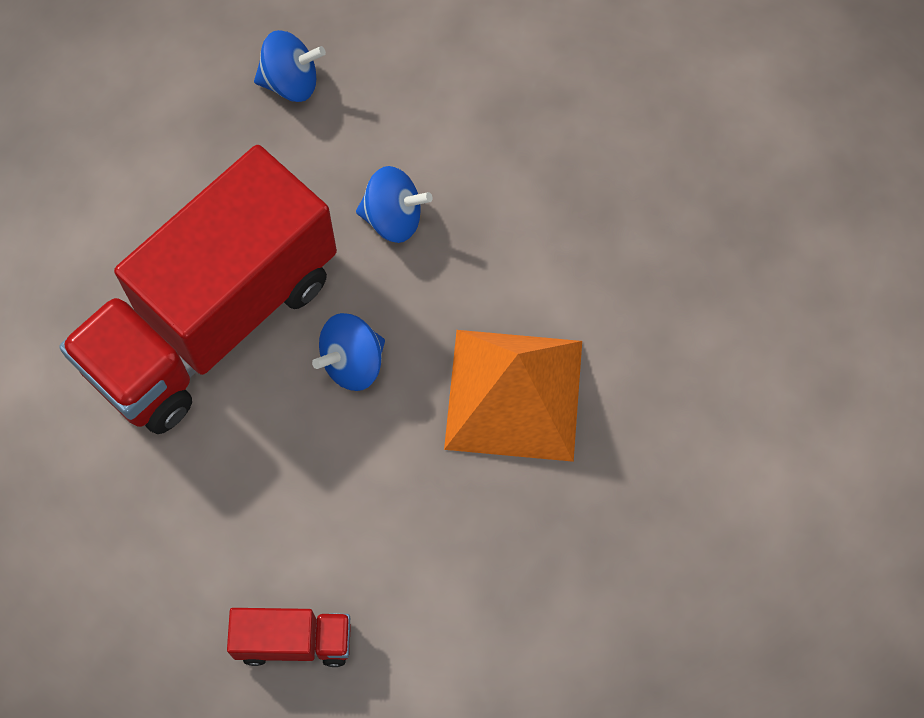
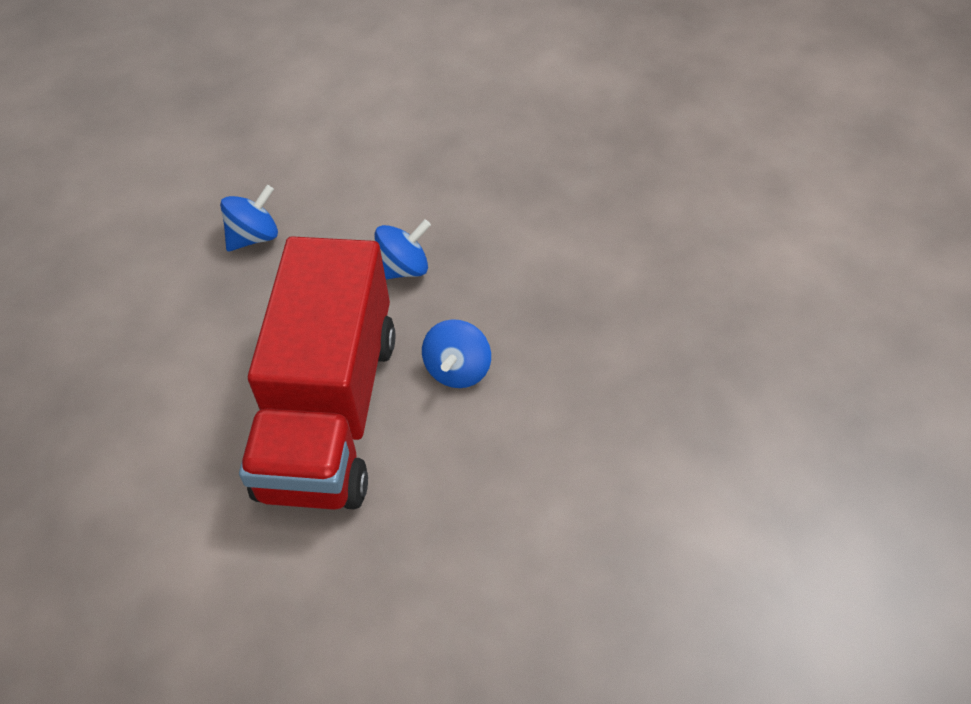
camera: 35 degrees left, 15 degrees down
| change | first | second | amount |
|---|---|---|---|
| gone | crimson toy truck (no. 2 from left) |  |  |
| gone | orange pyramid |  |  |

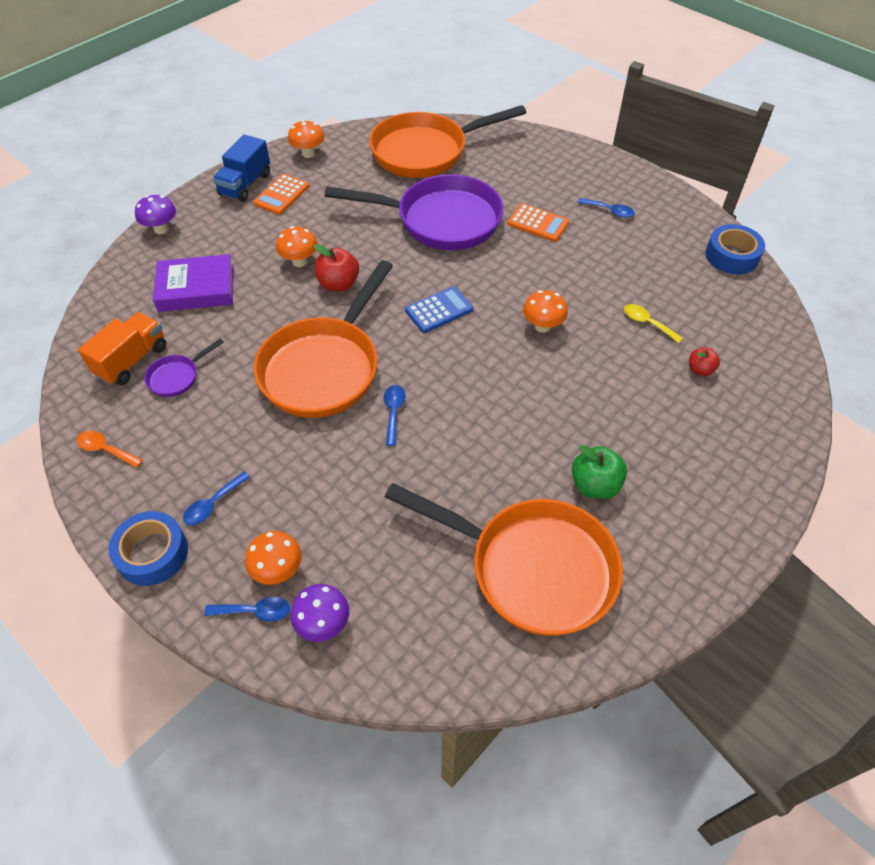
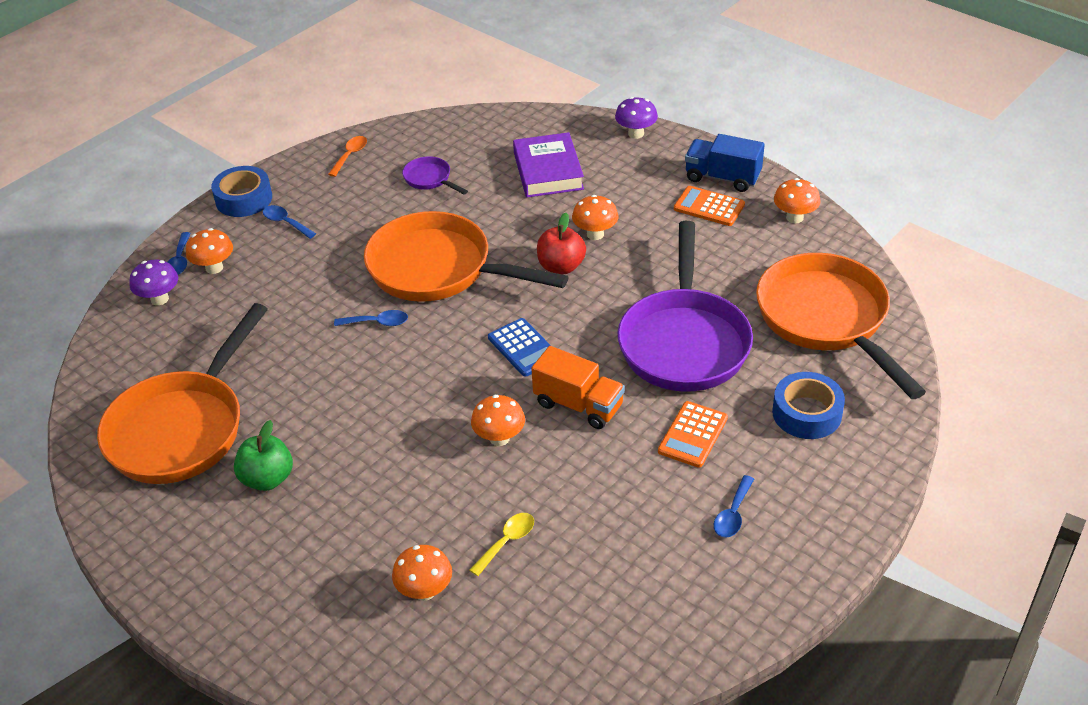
camera: 90 degrees right, 10 degrees down
| change | first | second | amount |
|---|---|---|---|
| swapped | crimson toy apple (no. 2 from left) | orange toadstool (no. 2 from left) |  |
| shifted | orange toy truck |  |  |
| shifted | royal blue sticky tape (no. 2 from left) |  |  |

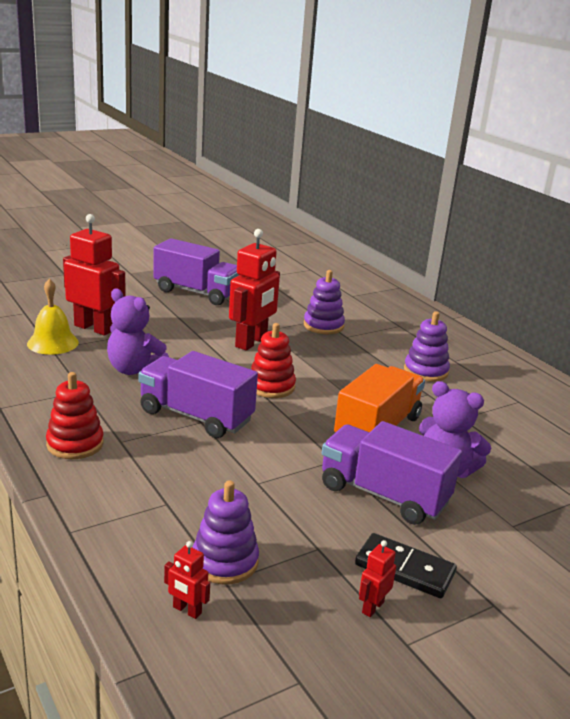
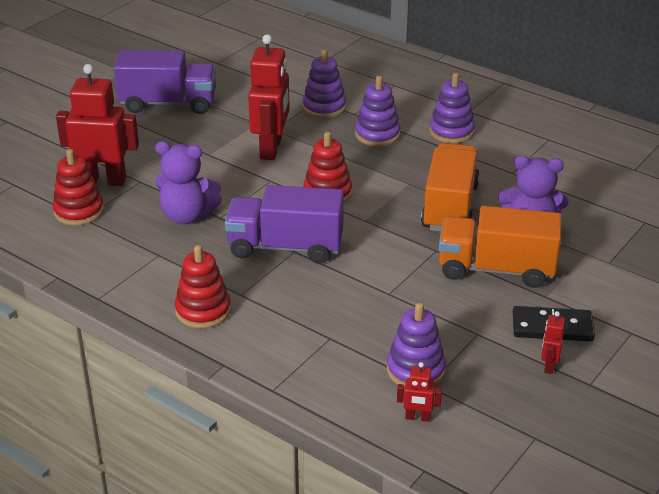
camera: 20 degrees left, 10 degrees up
| change | first | second | amount |
|---|---|---|---|
| swapped | bright yellow bell | crimson stacking rings (no. 1 from left) |  |
| new |  | royal purple stacking rings (no. 2 from left) |  |
| repainted | royal purple toy truck (no. 3 from left) | orange toy truck (no. 2 from left) |  |

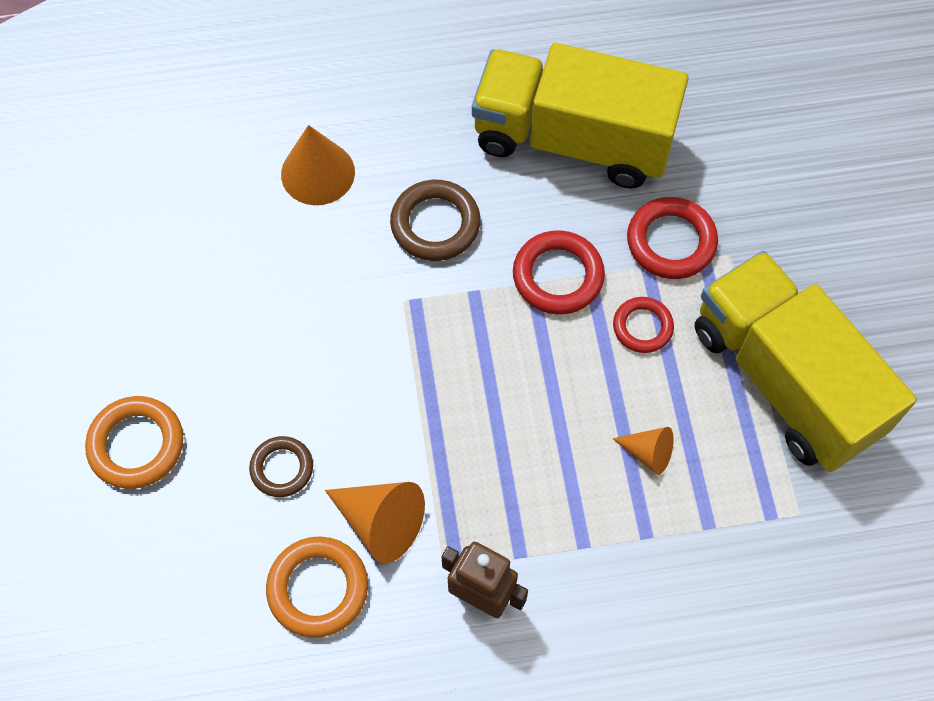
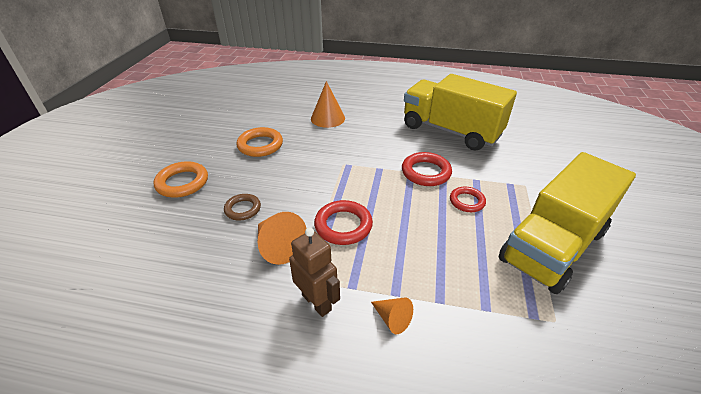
camera: 20 degrees right, 25 degrees down
| change | first | second | amount |
|---|---|---|---|
| shifted | orange hoop (no. 2 from left) |  |  |
| shifted | crimson hoop (no. 3 from left in the first image) | crimson hoop (no. 1 from left) |  |
| shifted | orange solid cone (no. 3 from left) |  |  |
| rotated | bright yellow toy truck (no. 2 from left) |  | 120 degrees counterclockwise |
| gone | russet hoop (no. 2 from left) |  |  |

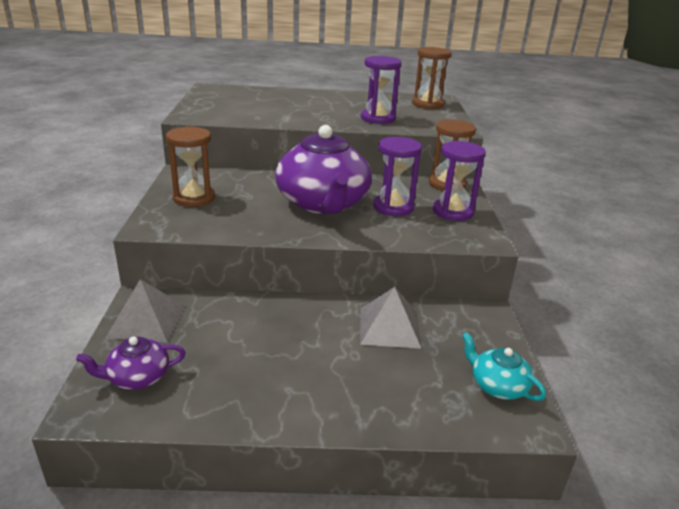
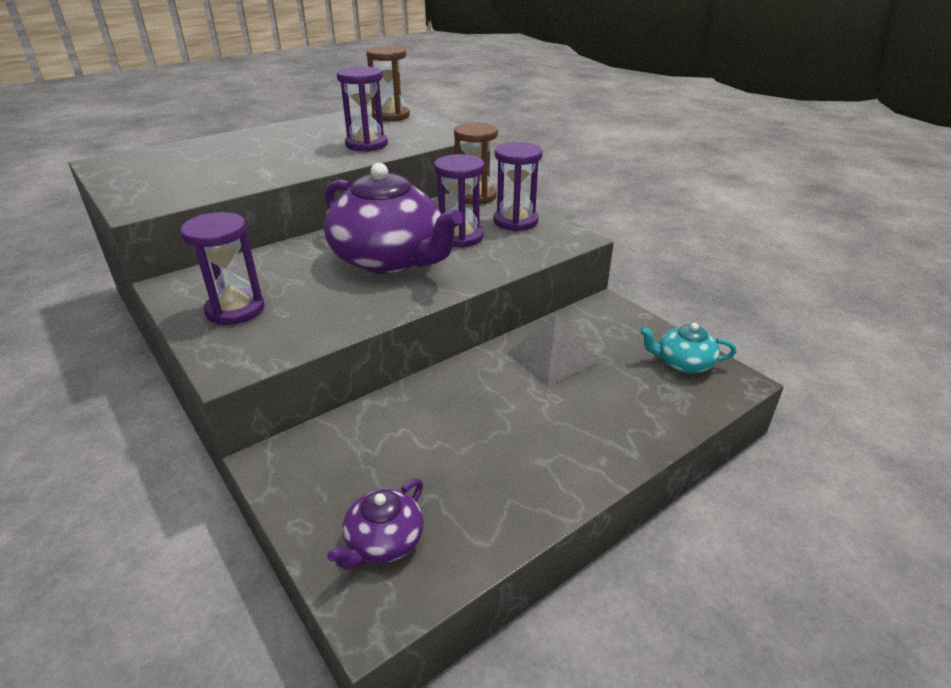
camera: 35 degrees left, 5 degrees up
| change | first | second | amount |
|---|---|---|---|
| repainted | russet hourglass (no. 1 from left) | royal purple hourglass (no. 1 from left) |  |
| gone | grey pyramid (no. 1 from left) |  |  |

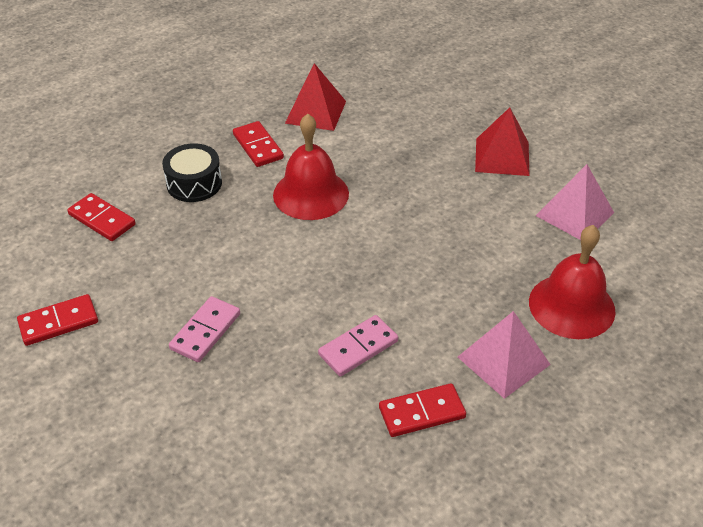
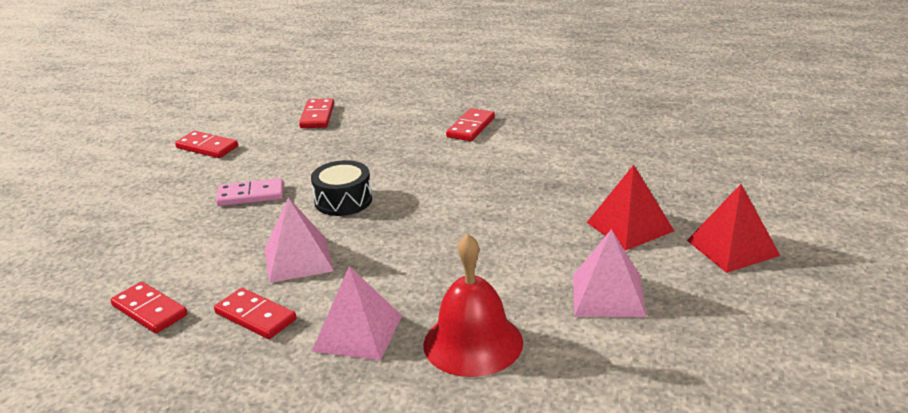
camera: 55 degrees right, 15 degrees down
| change | first | second | amount |
|---|---|---|---|
| new |  | crimson domino (no. 1 from left) |  |
| swapped | pink domino (no. 2 from left) | pink pyramid (no. 1 from left) |  |
| shifted | jet-black drum |  |  |
| shifted | crimson pyramid (no. 1 from left in the first image) | crimson pyramid (no. 2 from left) |  |
| gone | crimson bell (no. 1 from left) |  |  |

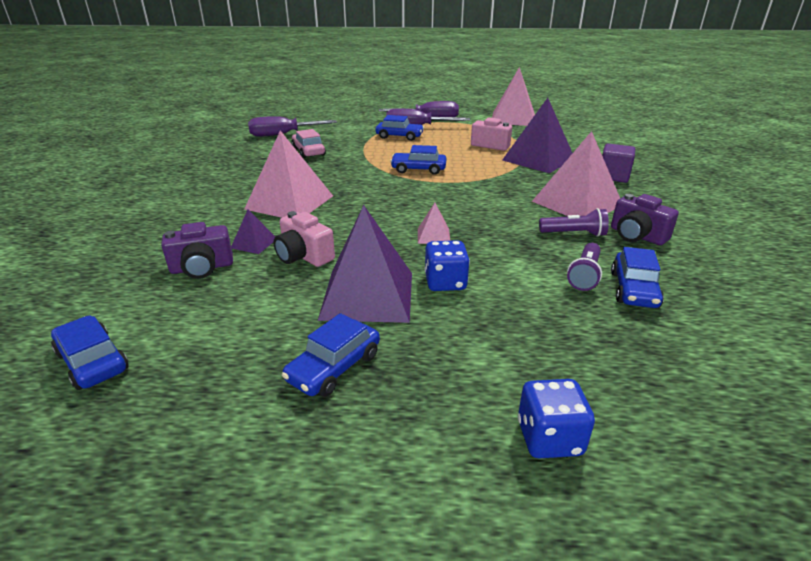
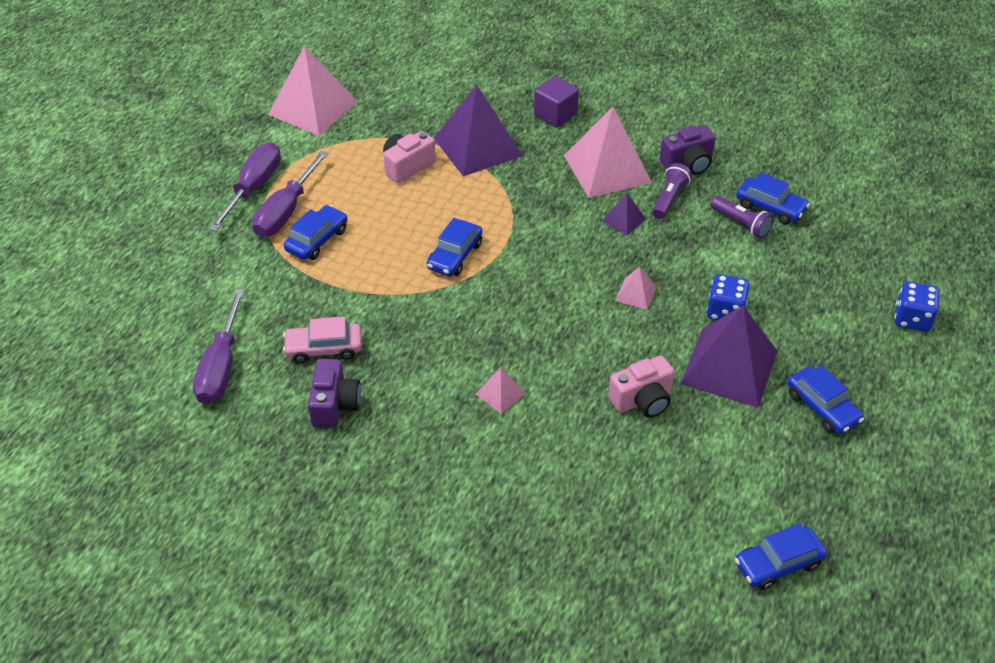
camera: 70 degrees left, 15 degrees up
| change | first | second | amount |
|---|---|---|---|
| shifted | royal purple compact camera (no. 1 from left) |  |  |
| scaled | pink pyramid (no. 1 from left in the first image) | pink pyramid (no. 2 from left) | x0.45 |
| shifted | royal purple pyramid (no. 1 from left in the first image) | royal purple pyramid (no. 2 from left) |  |

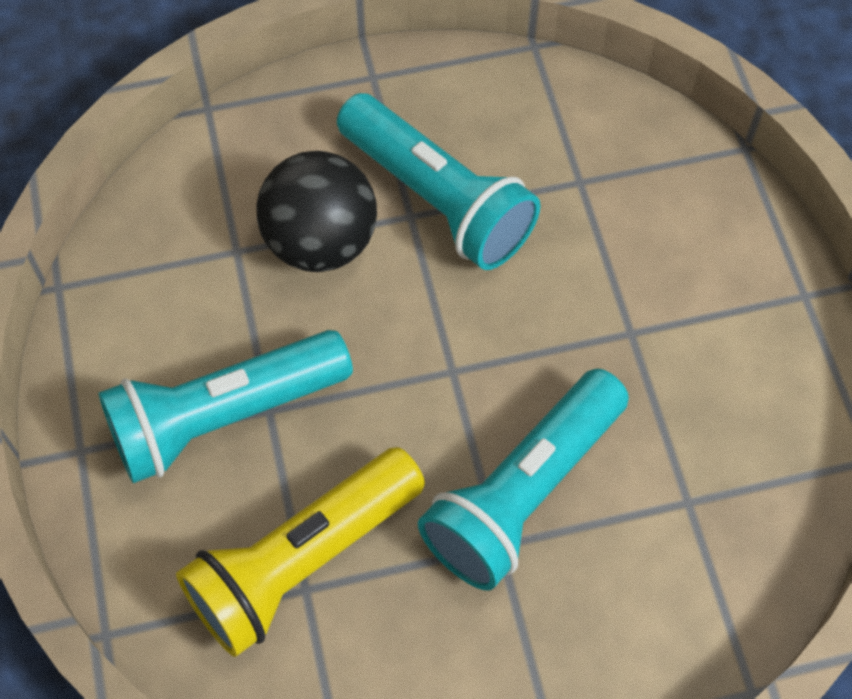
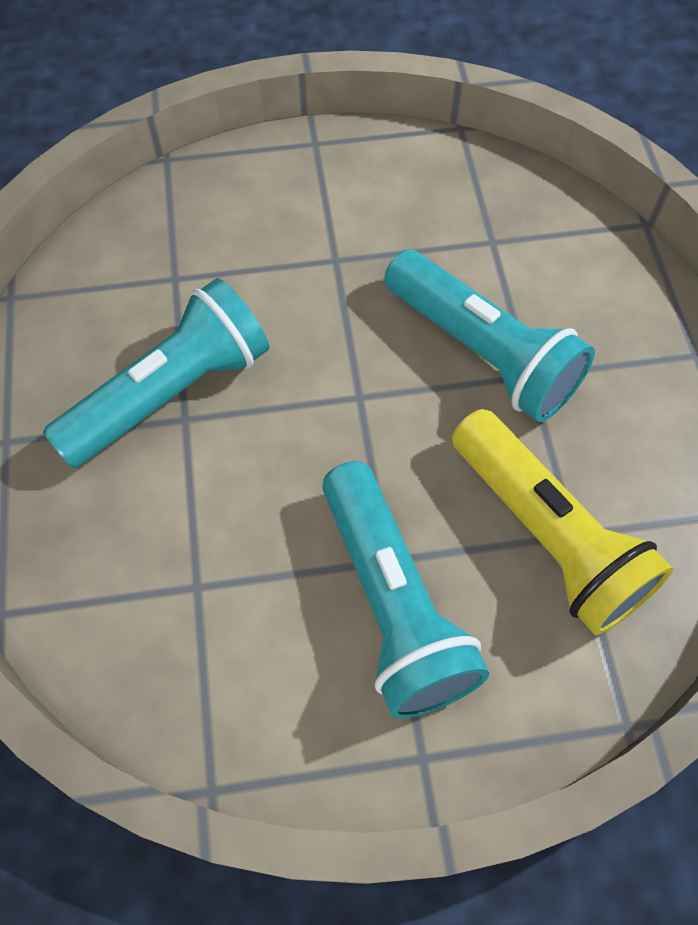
camera: 85 degrees left, 0 degrees up
| change | first | second | amount |
|---|---|---|---|
| gone | jet-black sphere |  |  |

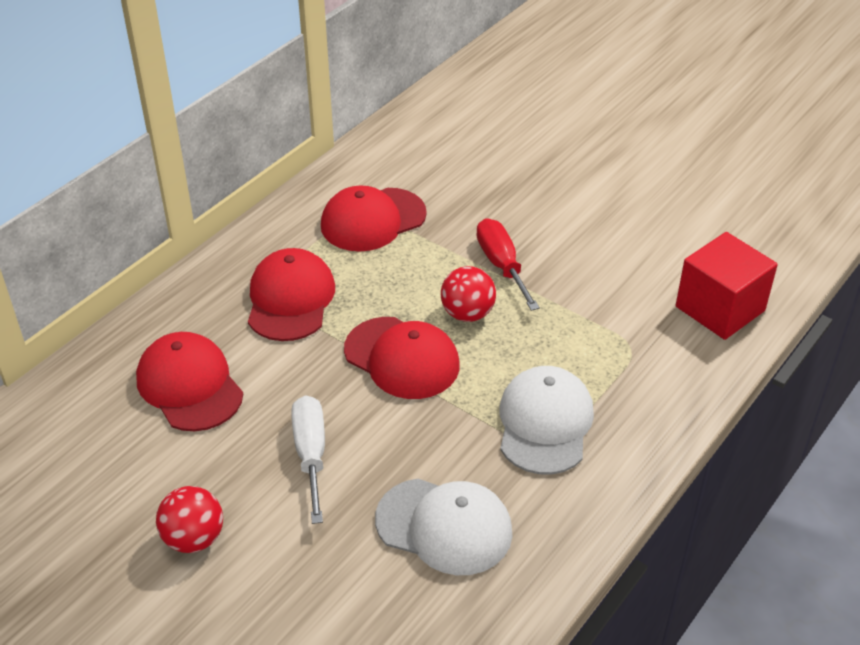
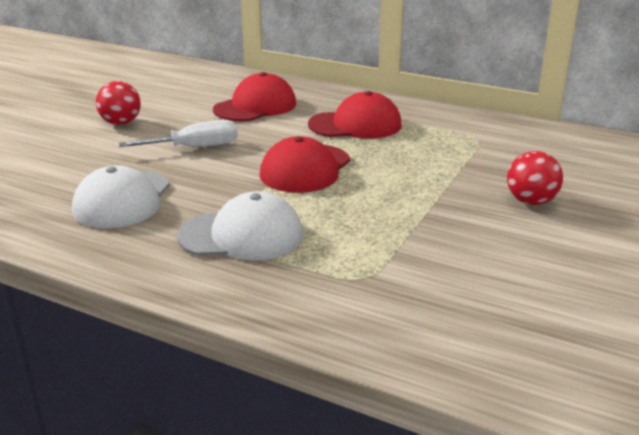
camera: 80 degrees right, 15 degrees down
| change | first | second | amount |
|---|---|---|---|
| shifted | crimson sphere (no. 2 from left) |  |  |
| gone | crimson cap (no. 3 from left) |  |  |
| gone | crimson hand screwdriver |  |  |
| gone | crimson solid cube |  |  |

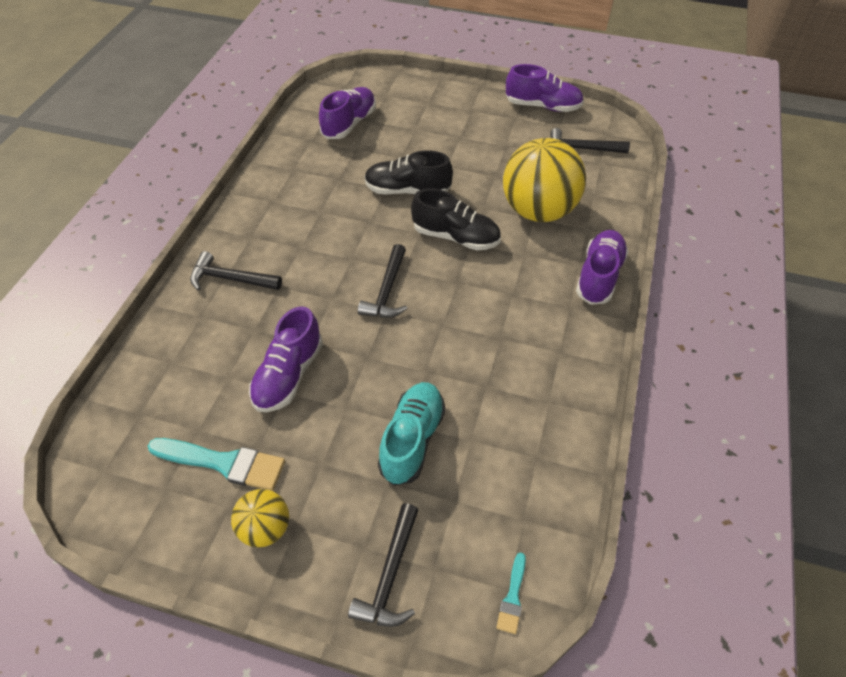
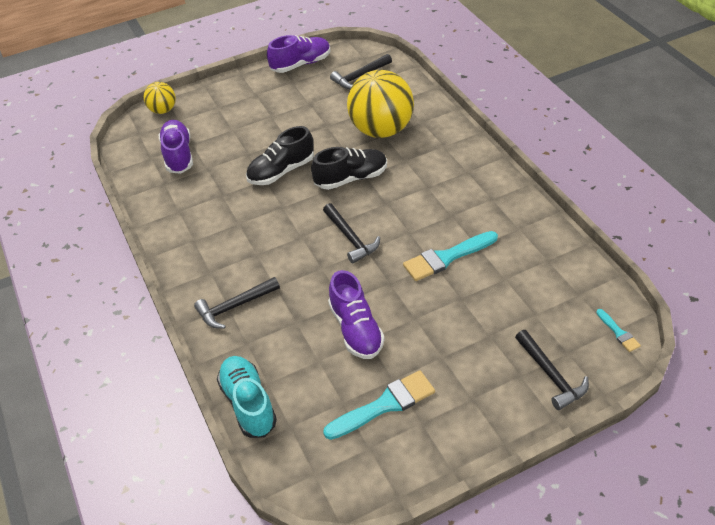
camera: 40 degrees left, 5 degrees down
| change | first | second | amount |
|---|---|---|---|
| shifted | bright yellow sphere (no. 1 from left) |  |  |
| shifted | turquoise shoe |  |  |
| new |  | turquoise paintbrush (no. 2 from left) |  |
| gone | royal purple shoe (no. 4 from left) |  |  |

